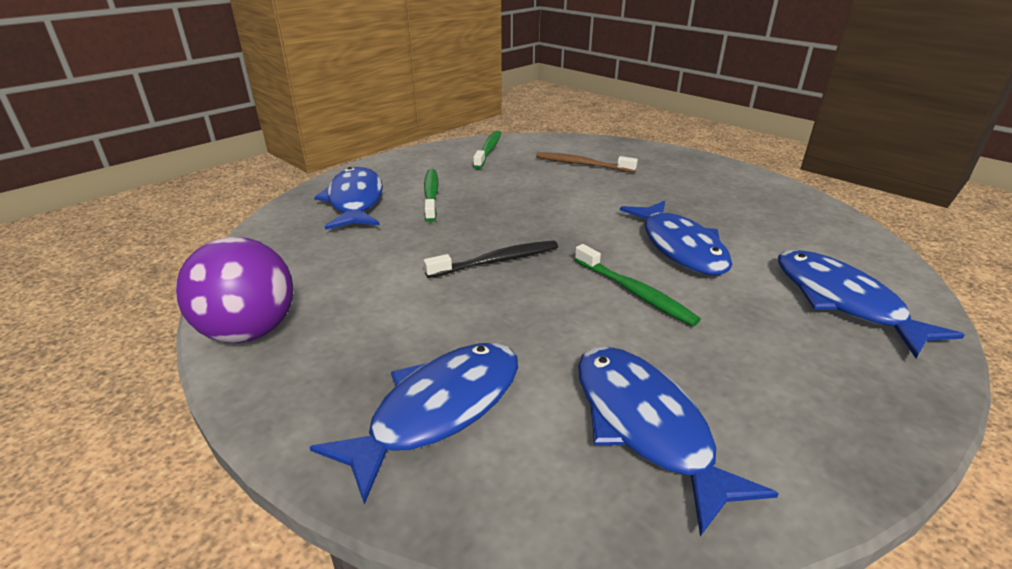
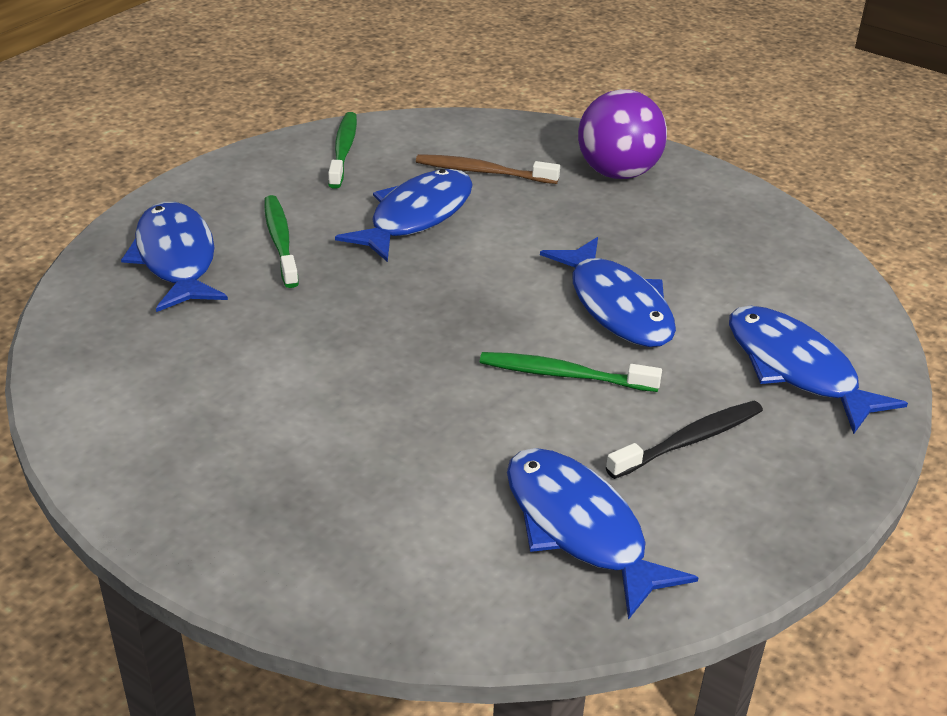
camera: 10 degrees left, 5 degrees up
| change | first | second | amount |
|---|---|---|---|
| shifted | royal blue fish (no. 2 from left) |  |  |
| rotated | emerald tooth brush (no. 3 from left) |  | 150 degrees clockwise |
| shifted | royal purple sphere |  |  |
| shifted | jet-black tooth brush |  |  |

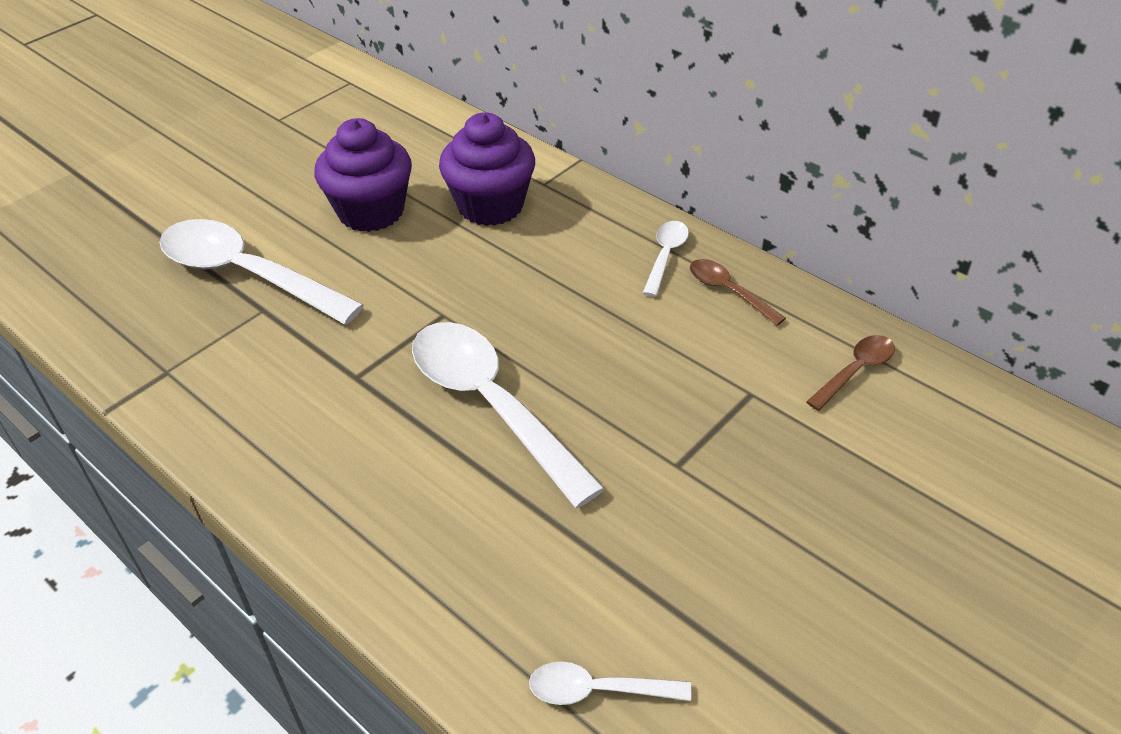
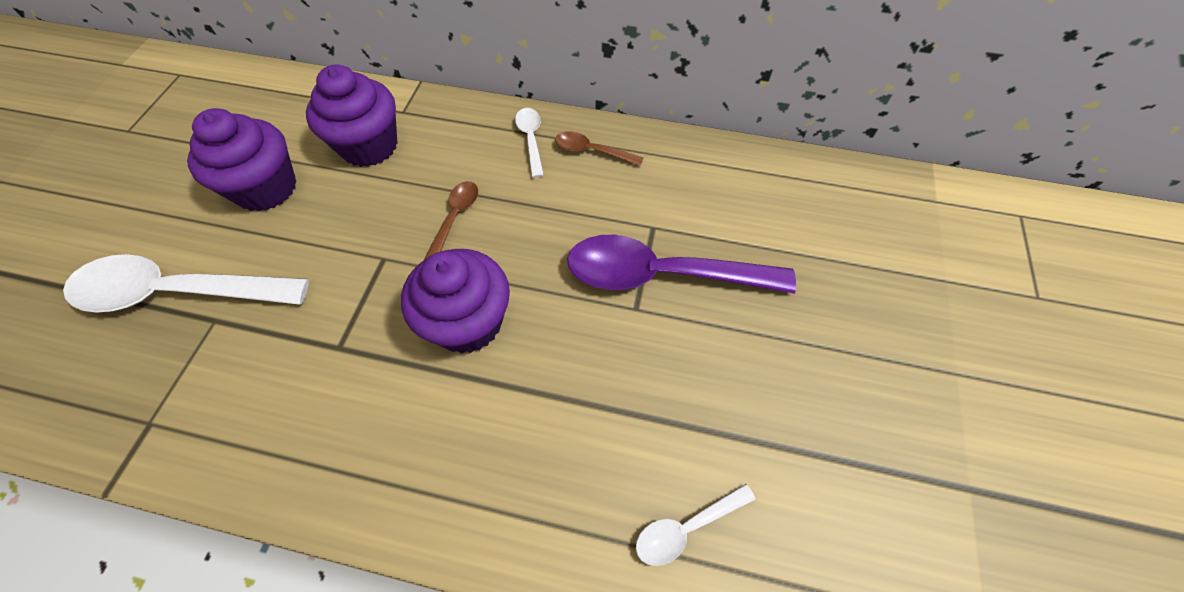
camera: 30 degrees left, 15 degrees up
| change | first | second | amount |
|---|---|---|---|
| swapped | white spoon (no. 2 from left) | royal purple cupcake (no. 3 from left) |  |
| shifted | russet spoon (no. 2 from left in the first image) | russet spoon (no. 1 from left) |  |
| new |  | royal purple spoon |  |

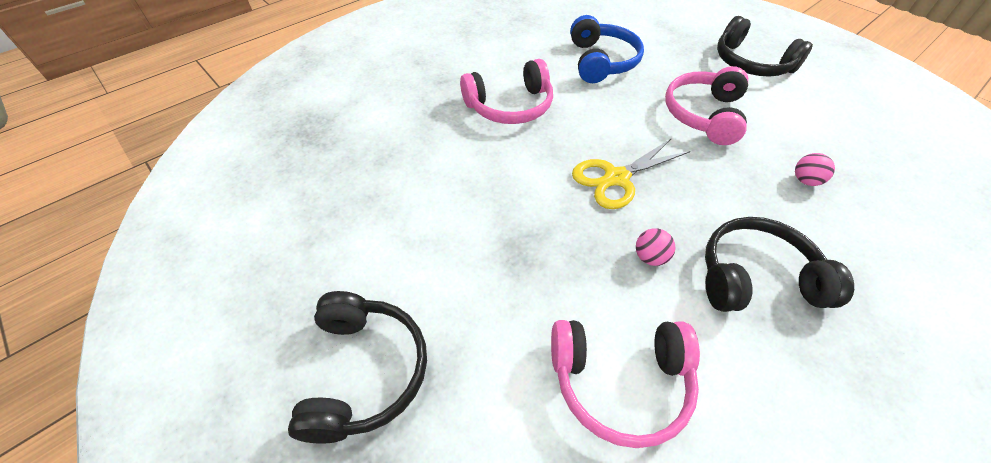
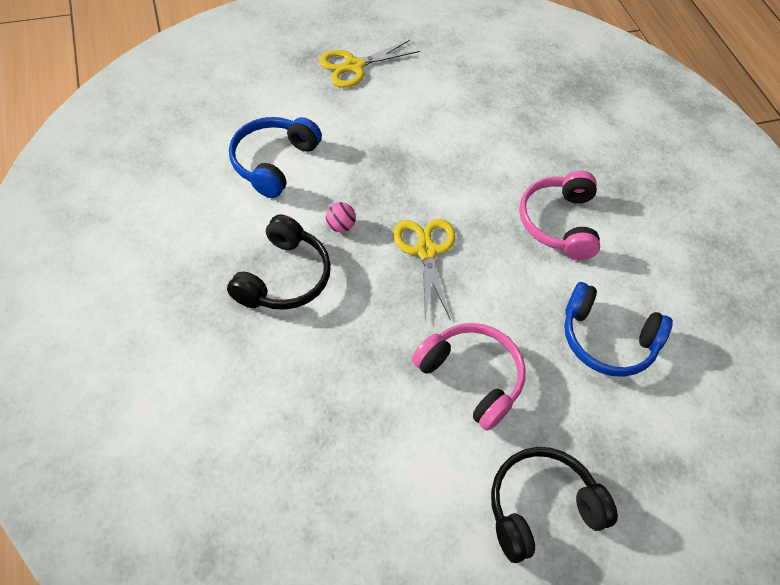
camera: 110 degrees right, 5 degrees up
| change | first | second | amount |
|---|---|---|---|
| repainted | pink over-ear headphones (no. 2 from left) | royal blue over-ear headphones (no. 1 from left) |  |
| swapped | jet-black over-ear headphones (no. 1 from left) | bright yellow scissors (no. 1 from left) |  |
| gone | pink sphere (no. 2 from left) |  |  |

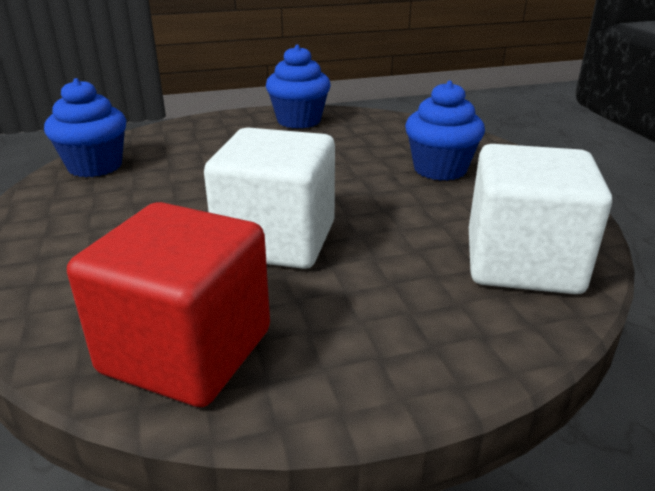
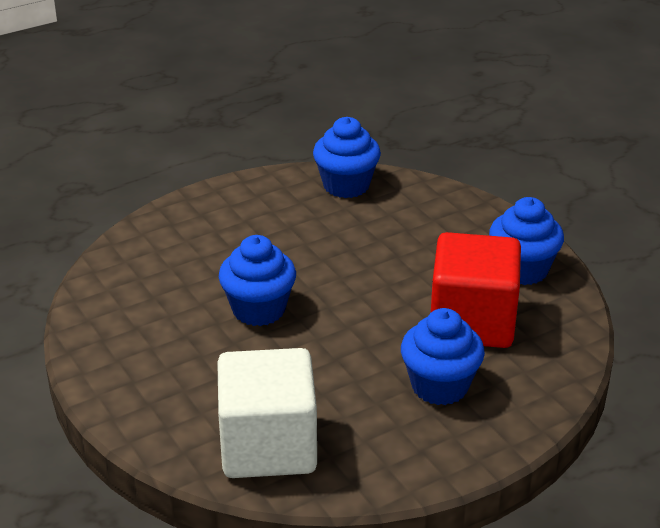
camera: 75 degrees right, 5 degrees up
| change | first | second | amount |
|---|---|---|---|
| swapped | white solid cube (no. 1 from left) | royal blue cupcake (no. 1 from left) |  |
| shifted | crimson solid cube |  |  |

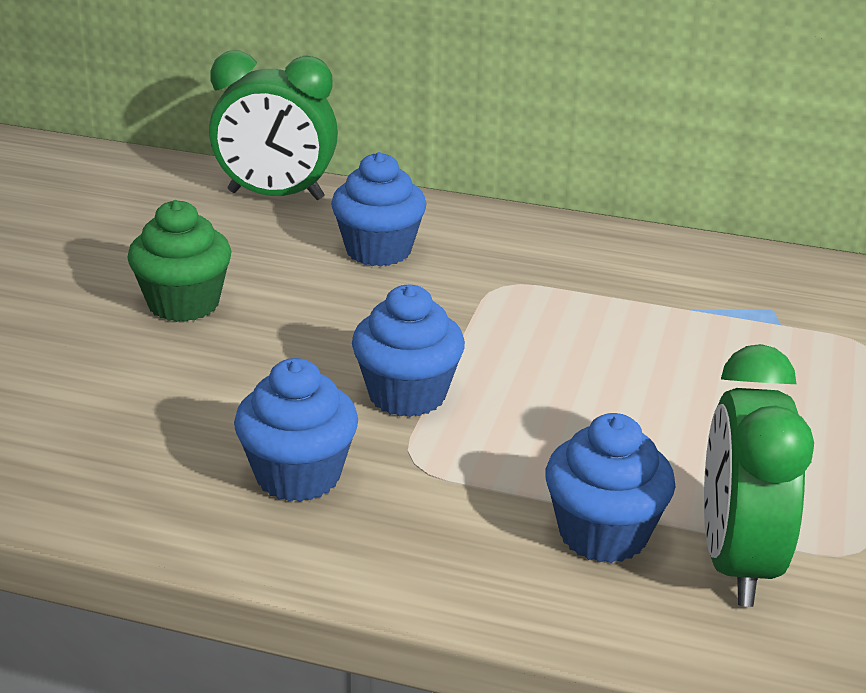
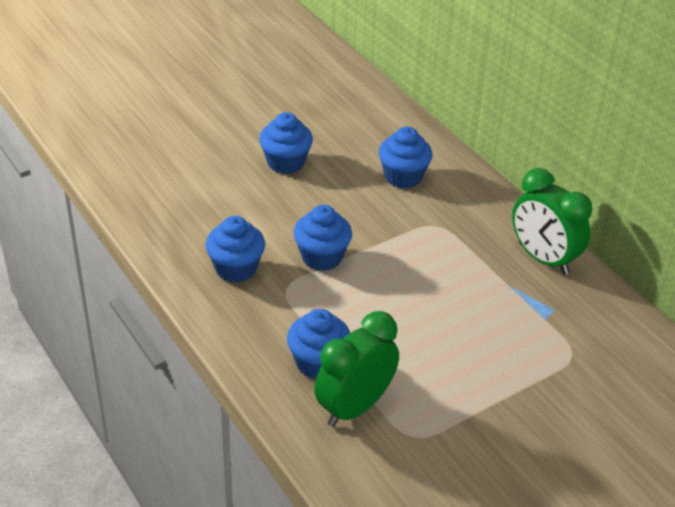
camera: 40 degrees right, 10 degrees up
| change | first | second | amount |
|---|---|---|---|
| repainted | emerald cupcake | royal blue cupcake (no. 2 from left) |  |
| shifted | emerald alarm clock (no. 1 from left in the first image) | emerald alarm clock (no. 2 from left) |  |

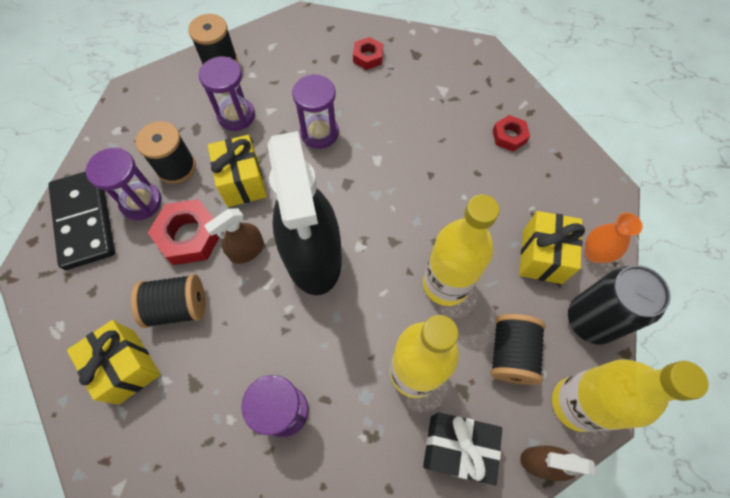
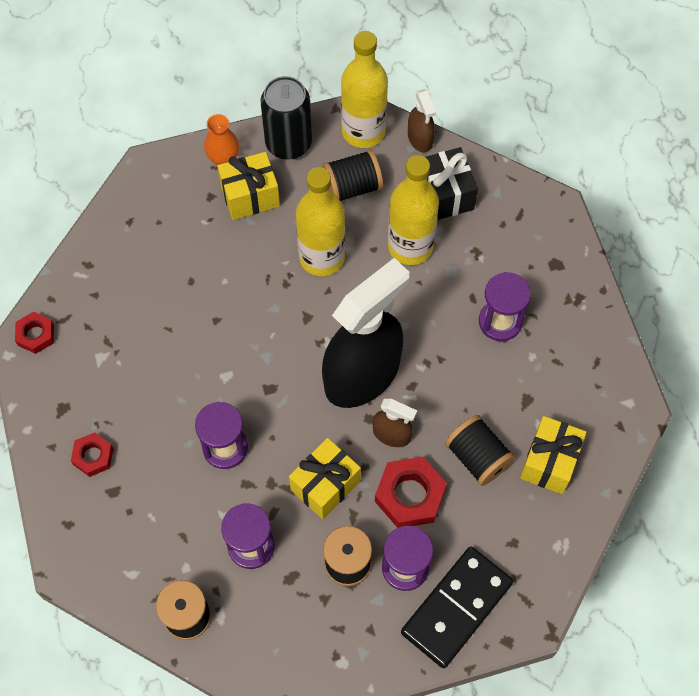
camera: 120 degrees left, 0 degrees up
| change | first | second | amount |
|---|---|---|---|
| shifted | crimson hex nut (no. 3 from left in the first image) | crimson hex nut (no. 1 from left) |  |

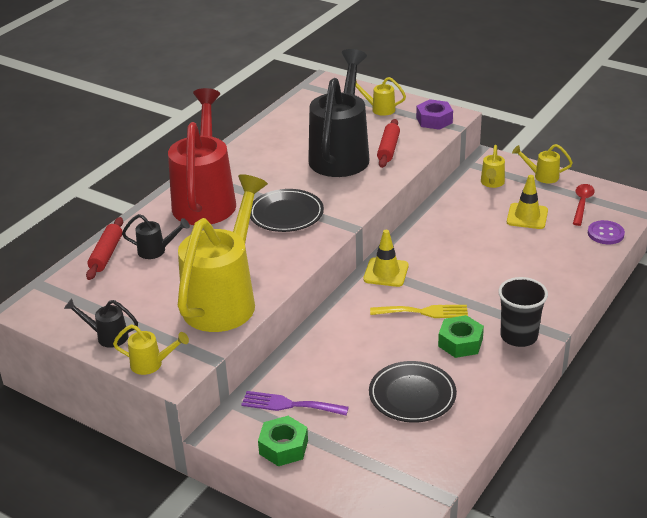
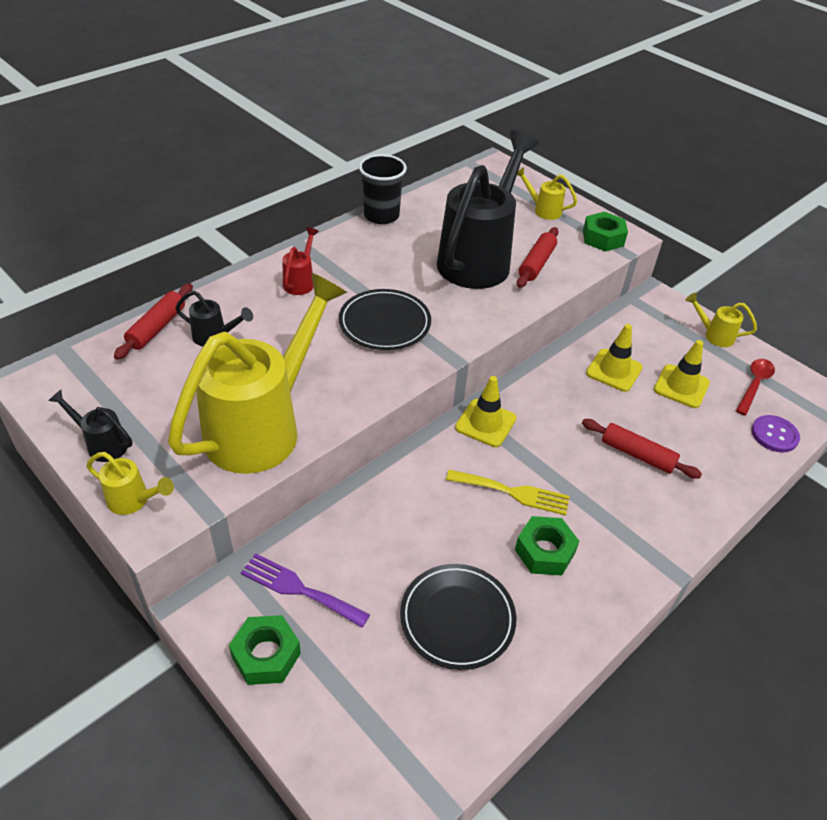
camera: 10 degrees right, 10 degrees up
| change | first | second | amount |
|---|---|---|---|
| scaled | crimson sprinkling can |  | x0.40 |
| shifted | jet-black beaker |  |  |
| new |  | crimson dough roller (no. 3 from left) |  |
| repainted | royal purple hex nut | emerald hex nut (no. 3 from left) |  |
| new |  | bright yellow safety cone (no. 2 from left) |  |
| gone | bright yellow sprinkling can (no. 4 from left) |  |  |

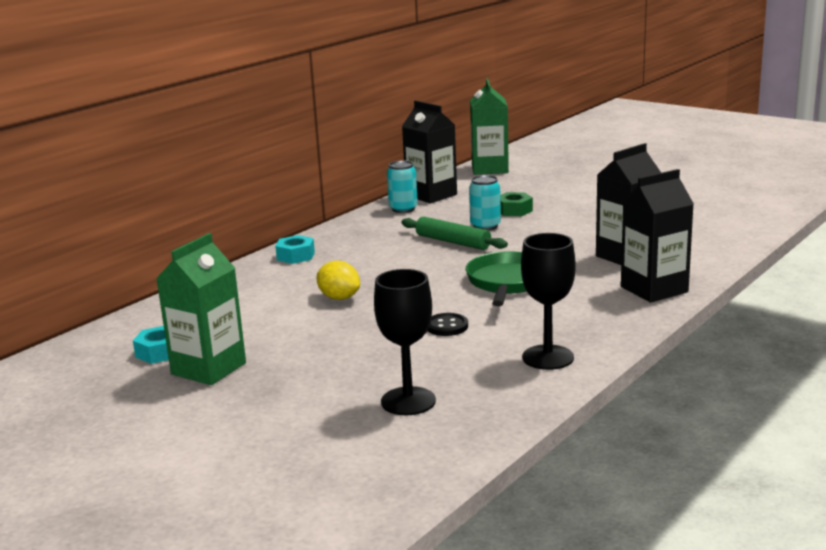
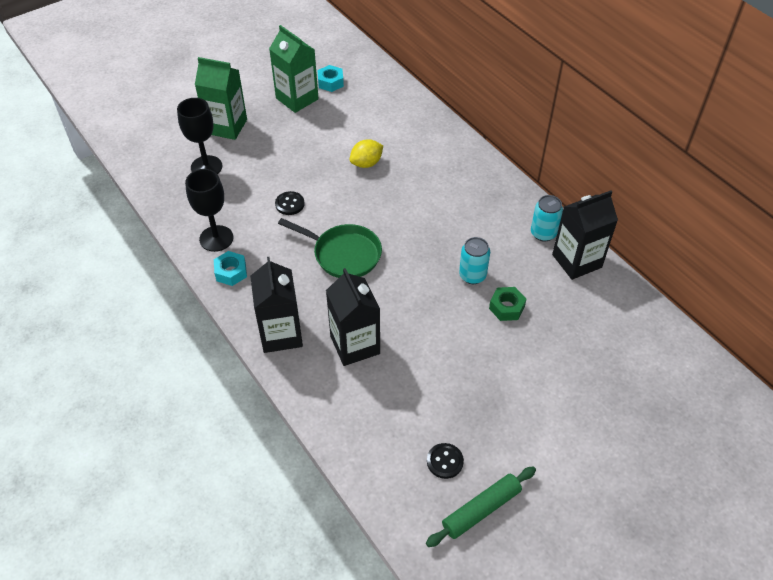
camera: 105 degrees right, 30 degrees up
| change | first | second | amount |
|---|---|---|---|
| shifted | emerald carton (no. 2 from left in the first image) | emerald carton (no. 1 from left) |  |
| shifted | turquoise hex nut (no. 2 from left in the first image) | turquoise hex nut (no. 1 from left) |  |
| shifted | emerald dough roller |  |  |
| new |  | jet-black button (no. 2 from left) |  |

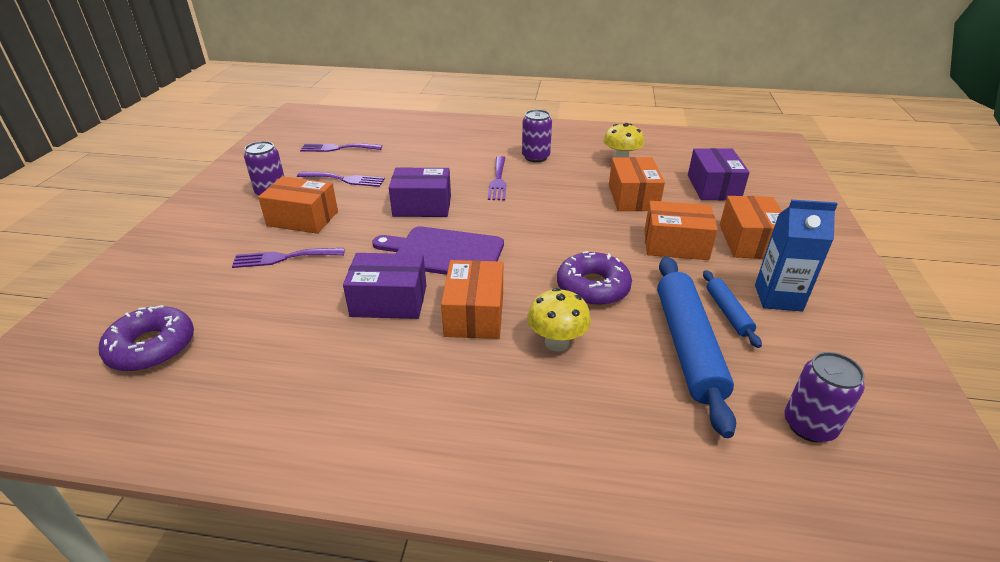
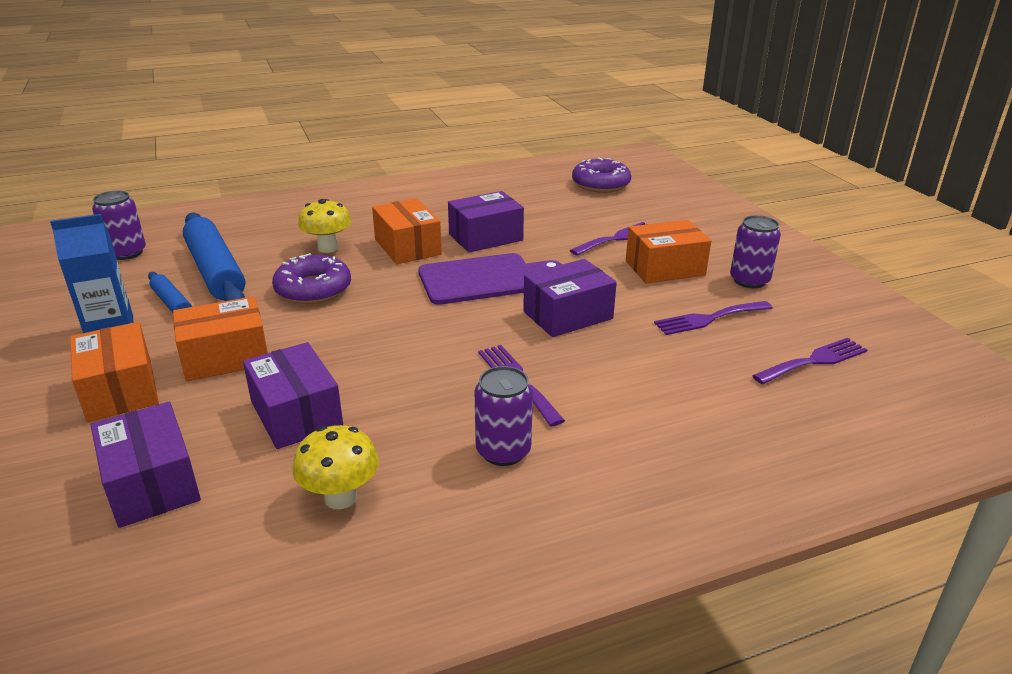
camera: 150 degrees right, 5 degrees down
| change | first | second | amount |
|---|---|---|---|
| repainted | orange package (no. 3 from left) | royal purple package (no. 2 from left) |  |

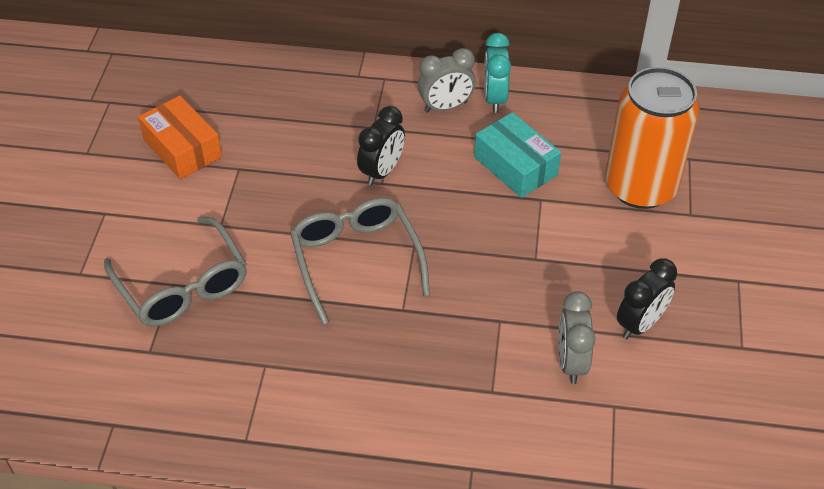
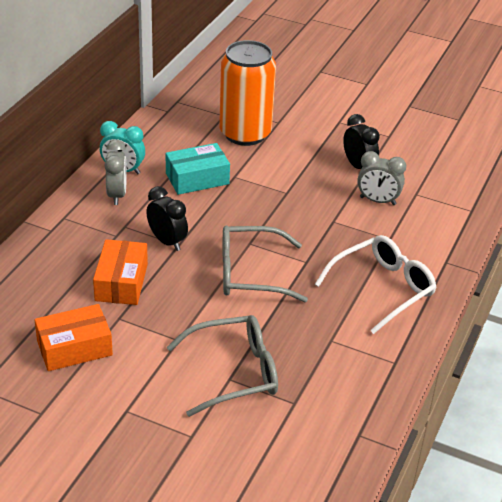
camera: 75 degrees left, 10 degrees down
| change | first | second | amount |
|---|---|---|---|
| new |  | orange package (no. 2 from left) |  |
| new |  | white eyeglasses |  |

